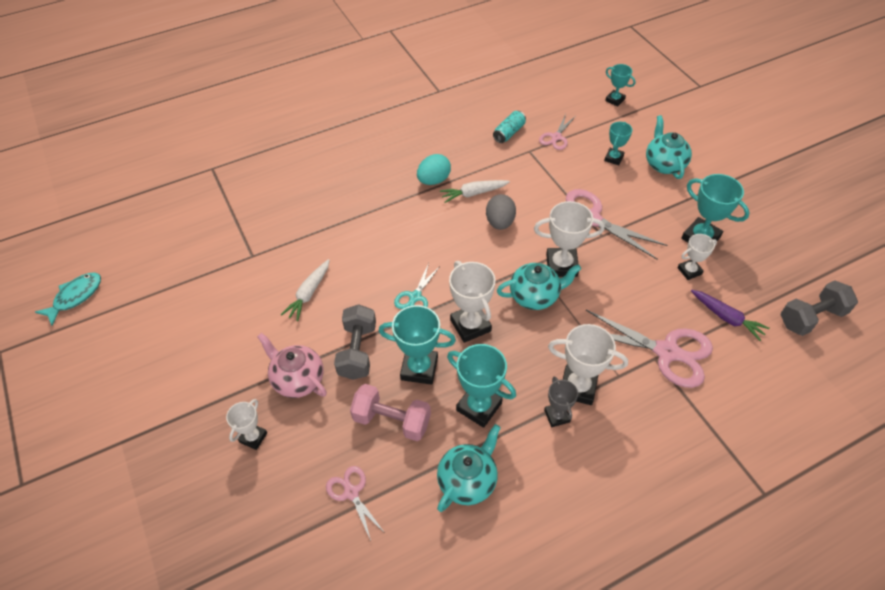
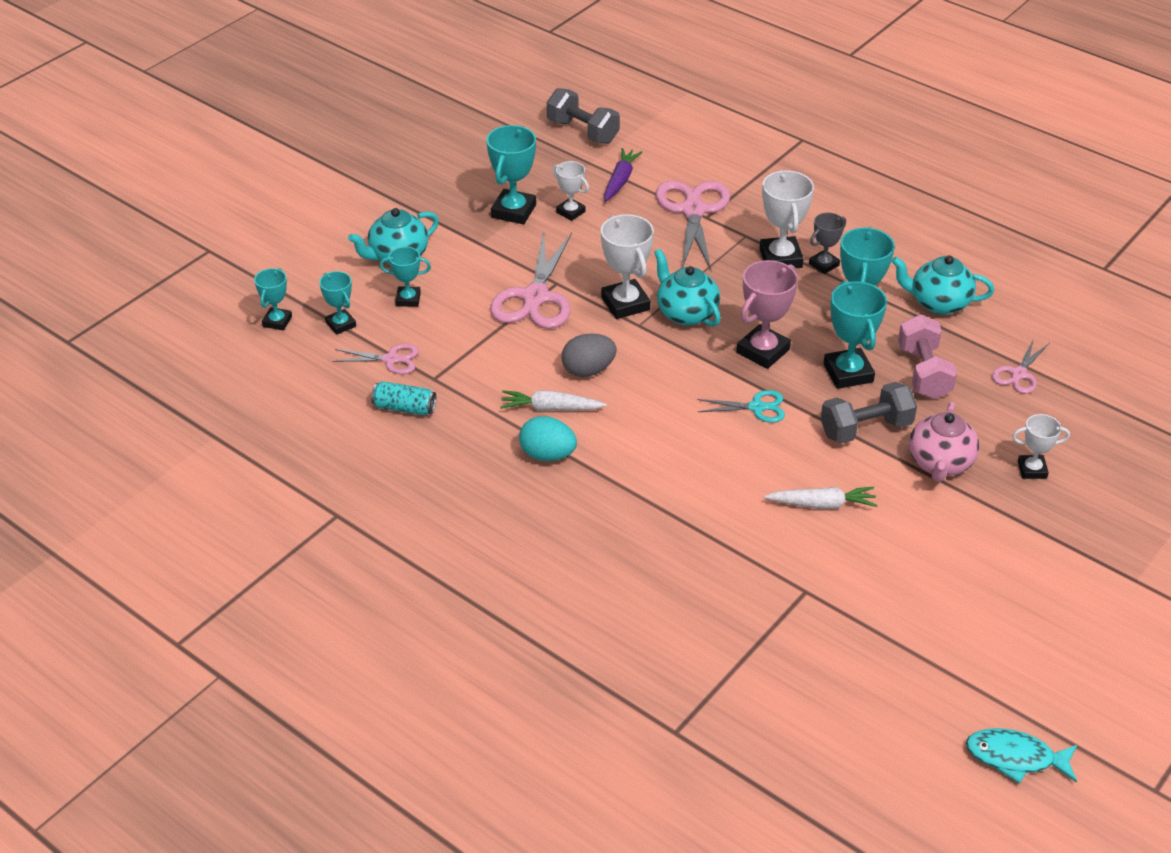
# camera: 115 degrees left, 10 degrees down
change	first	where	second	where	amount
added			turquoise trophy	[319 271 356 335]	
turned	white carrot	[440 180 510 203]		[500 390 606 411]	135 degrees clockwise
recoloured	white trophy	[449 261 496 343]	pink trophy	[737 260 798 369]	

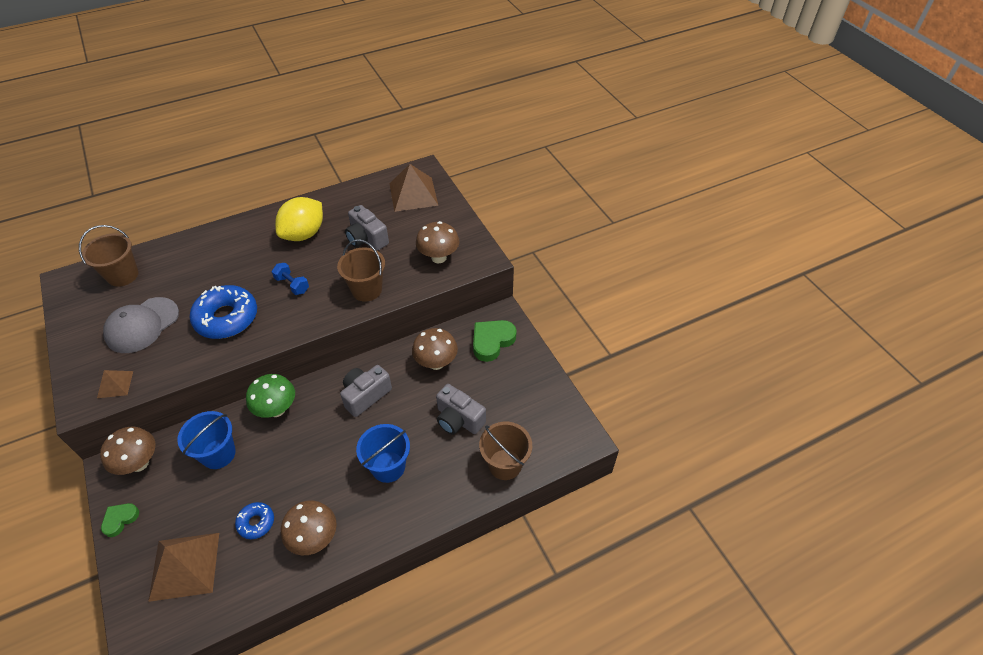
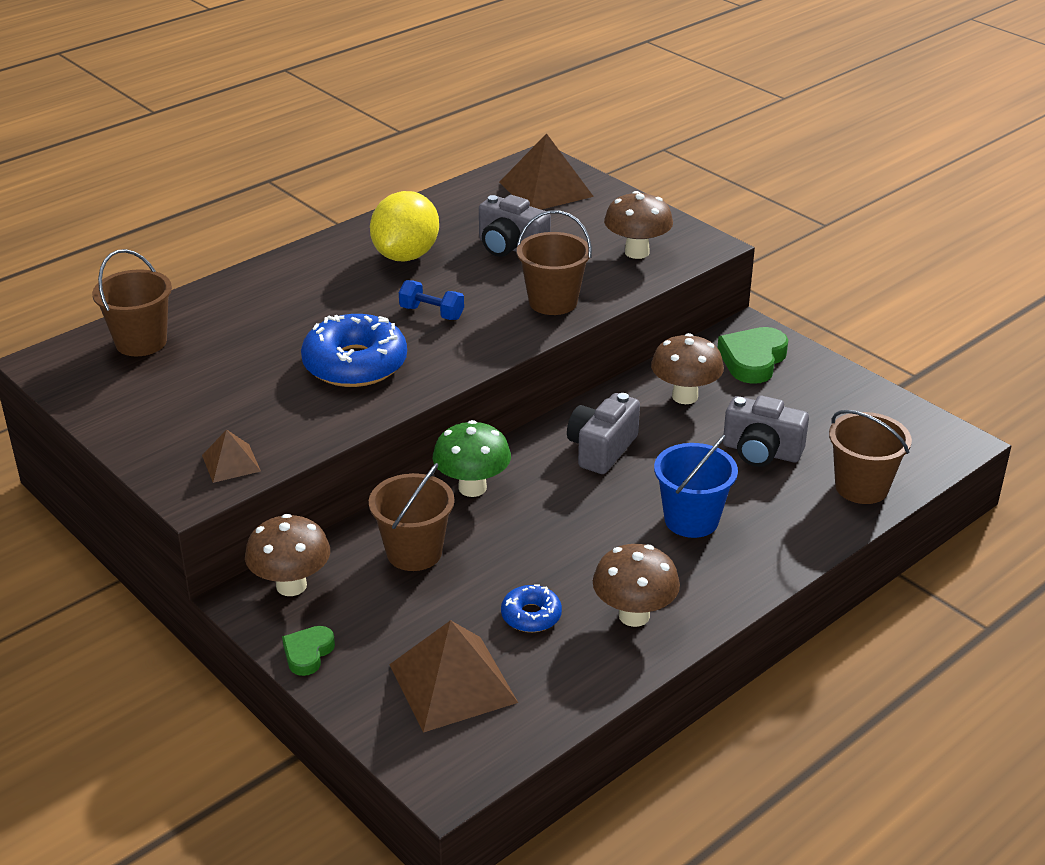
# camera: 15 degrees left, 15 degrees down
change	first	where	second	where	amount
recoloured	blue bucket	[177 411 236 469]	brown bucket	[369 463 454 571]	
removed	grey cap	[103 297 179 353]			

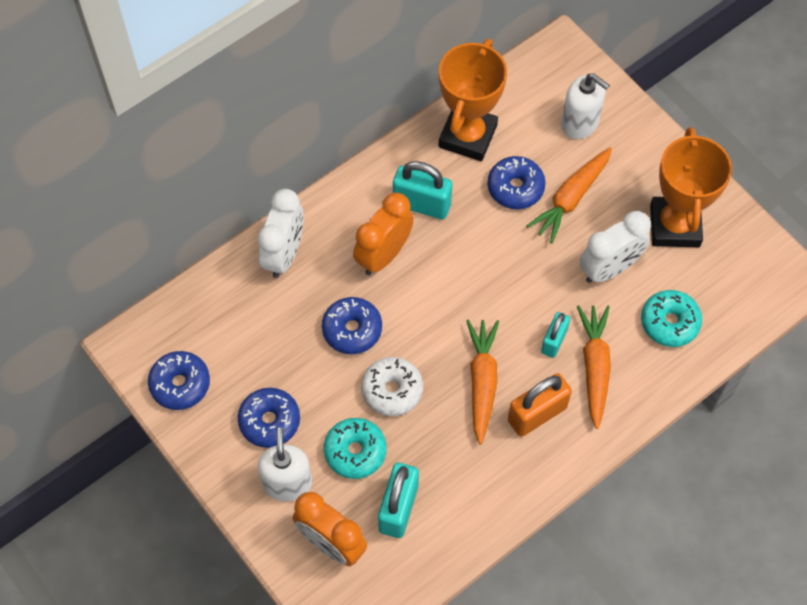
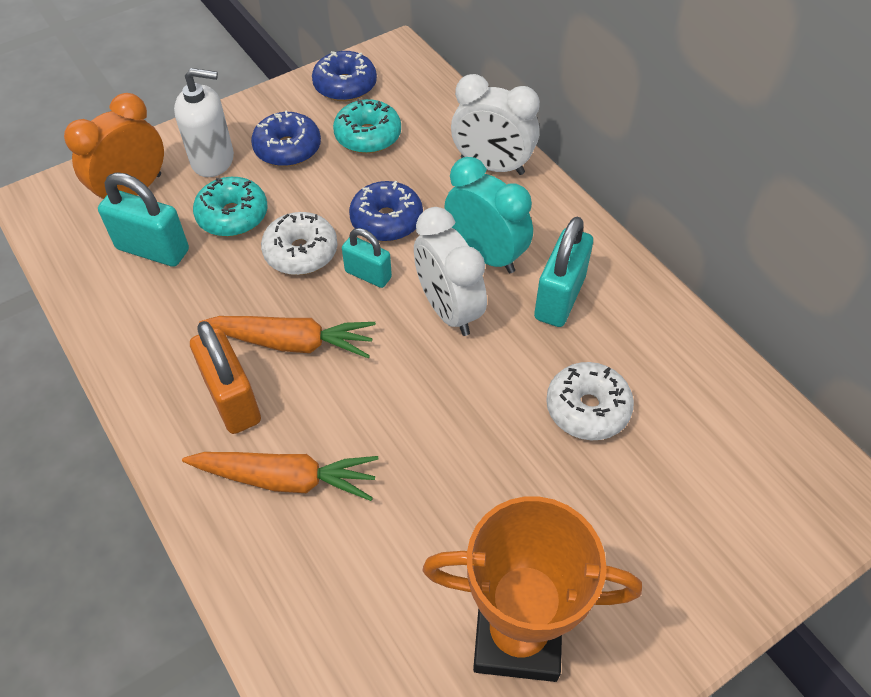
# camera: 95 degrees right, 10 degrees down
change	first	where	second	where	amount
moved	turquoise donut	[641 290 702 347]		[333 99 401 154]	
moved	turquoise padlock	[541 312 570 358]		[342 228 392 288]	
moved	white clock	[579 211 651 283]		[414 207 487 336]	
recoloured	orange clock	[353 193 414 275]	turquoise clock	[444 157 533 273]	
recoloured	blue donut	[488 156 546 209]	white donut	[546 362 634 440]	
removed	orange trophy	[439 39 507 161]			
removed	orange carrot	[526 148 612 243]			
removed	white soap dispenser	[561 73 610 139]			

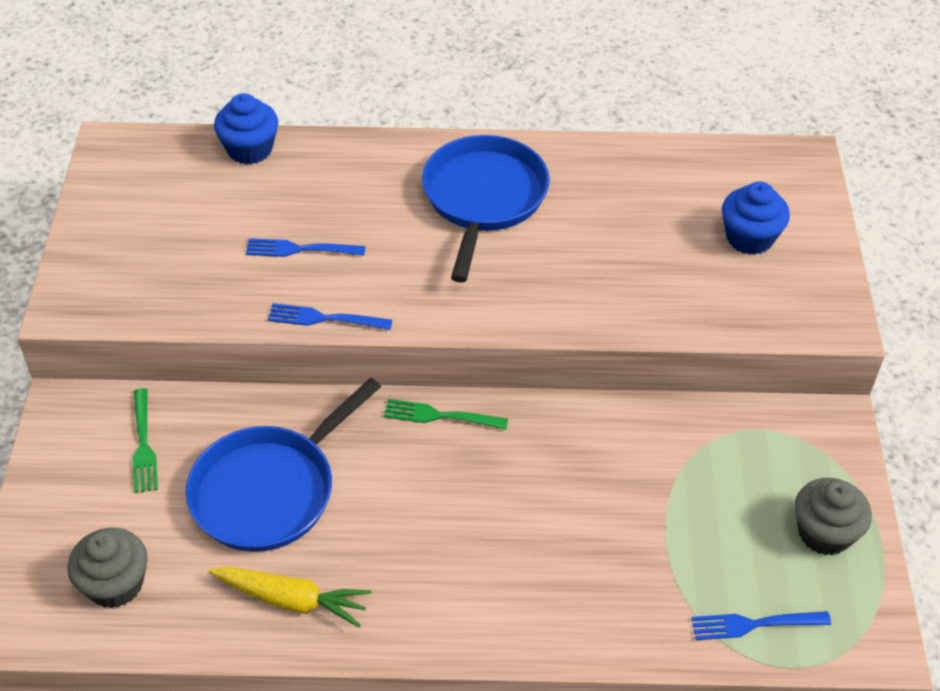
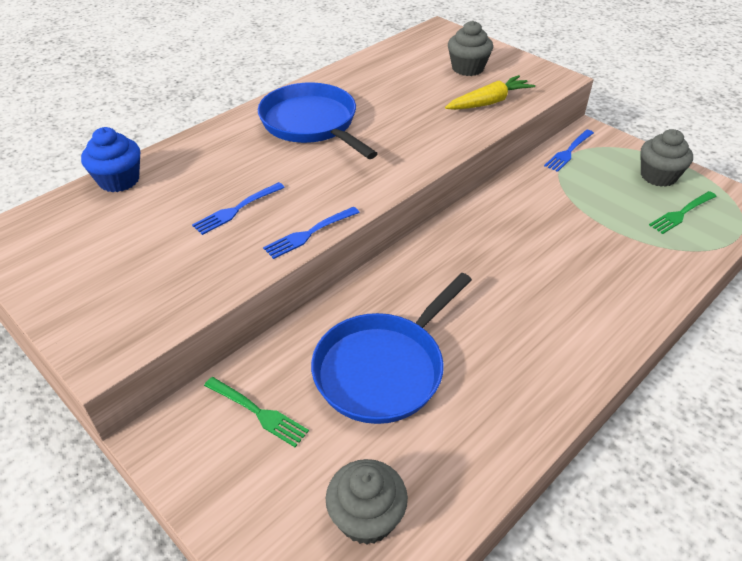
# camera: 45 degrees left, 5 degrees down
change	first	where	second	where	amount
turned	blue pan	[186 378 381 552]		[311 273 472 424]	45 degrees clockwise
moved	yellow carrot	[208 567 372 628]		[445 75 535 110]	
recoloured	blue cupcake	[722 182 790 255]	grey cupcake	[448 21 493 76]	
moved	blue fork	[691 611 831 640]		[544 130 594 172]	
moved	green fork	[384 399 508 430]		[649 191 717 234]	

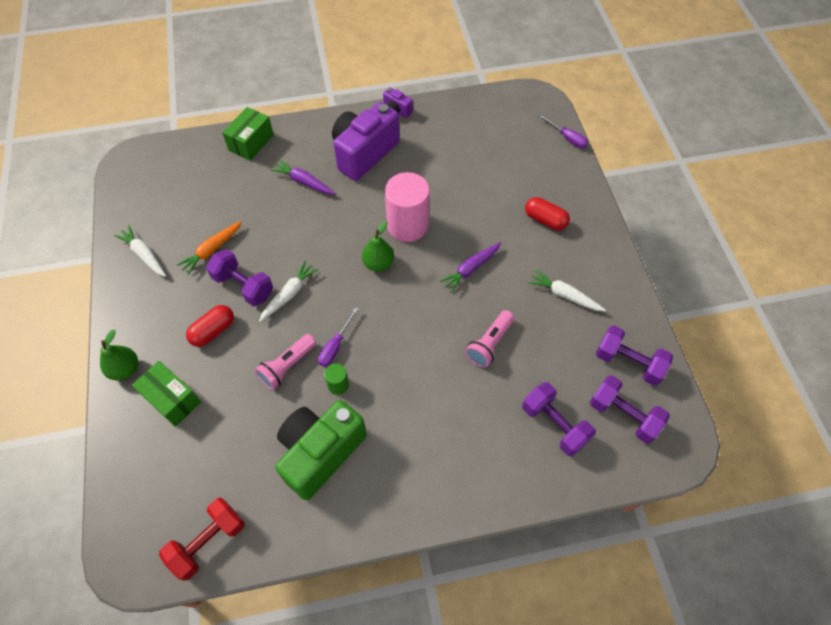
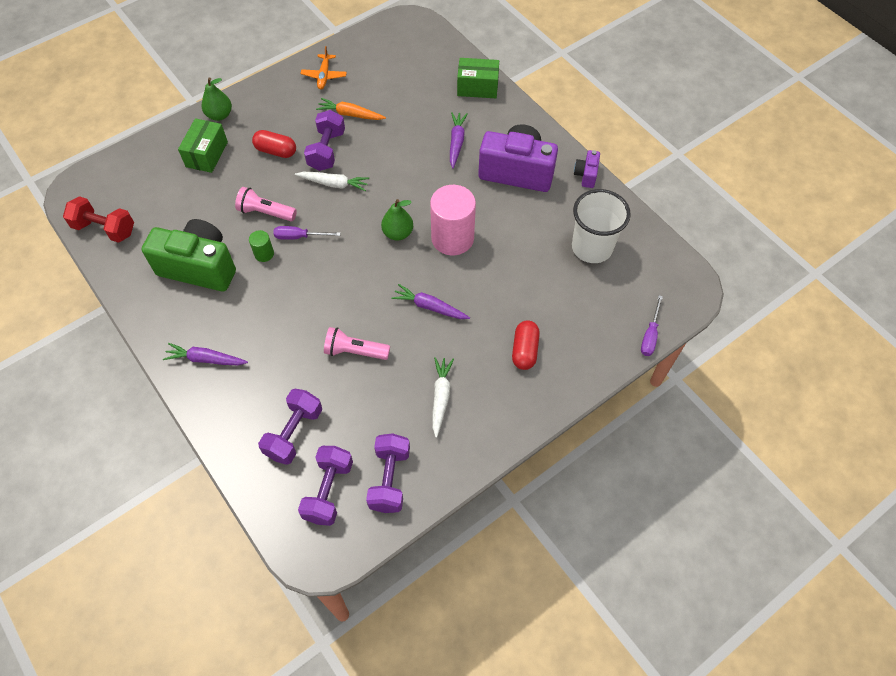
# camera: 65 degrees right, 0 degrees up
change	first	where	second	where	amount
added			purple carrot	[163 343 248 365]	
replaced	white carrot	[114 225 166 277]	orange plane	[300 46 347 89]	
added			white cup	[572 189 631 263]	

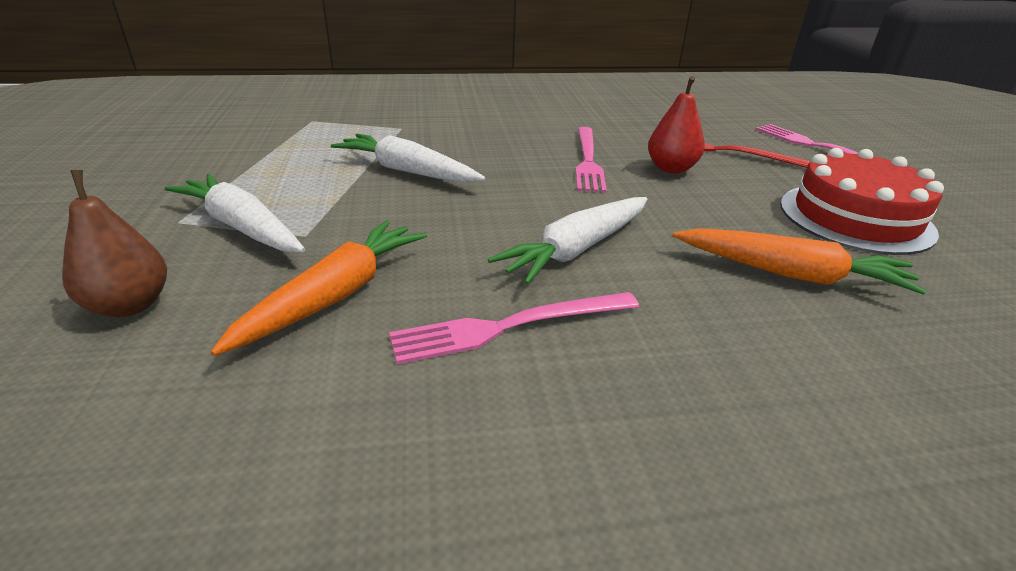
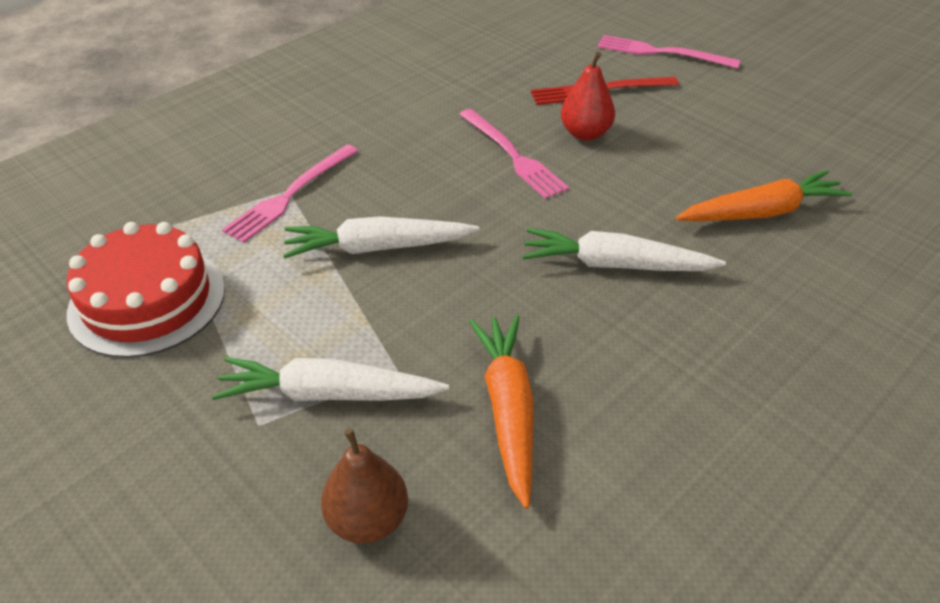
# camera: 35 degrees left, 10 degrees up
change	first	where	second	where	amount
moved	red cake	[780 148 944 255]		[67 222 225 358]	
moved	pink fork	[389 292 639 364]		[222 144 358 243]	
turned	white carrot	[488 197 647 285]		[522 228 726 271]	90 degrees clockwise

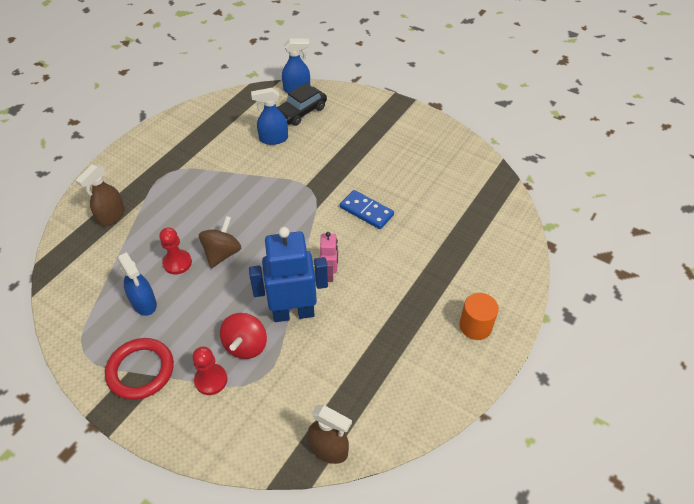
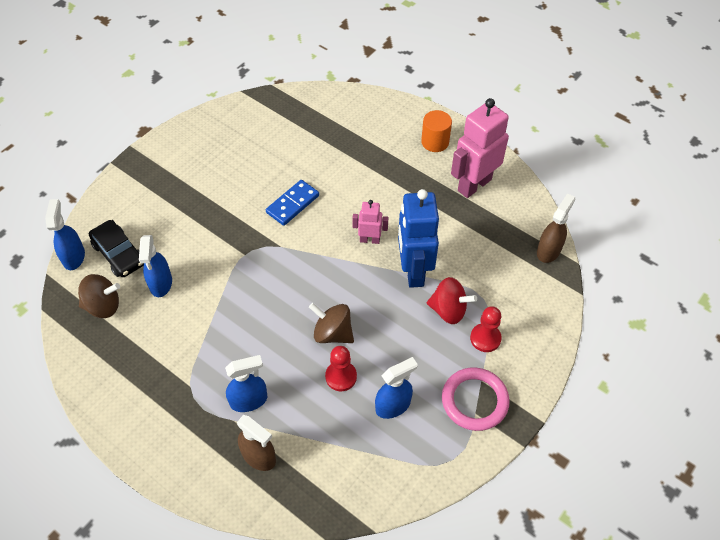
# camera: 85 degrees left, 5 degrees up
change	first	where	second	where	amount
added			brown spinning top	[78 274 120 318]	
added			blue spray bottle	[225 355 267 412]	
recoloured	red ring	[105 338 174 400]	pink ring	[442 367 510 431]	
added			pink robot	[451 98 509 198]	

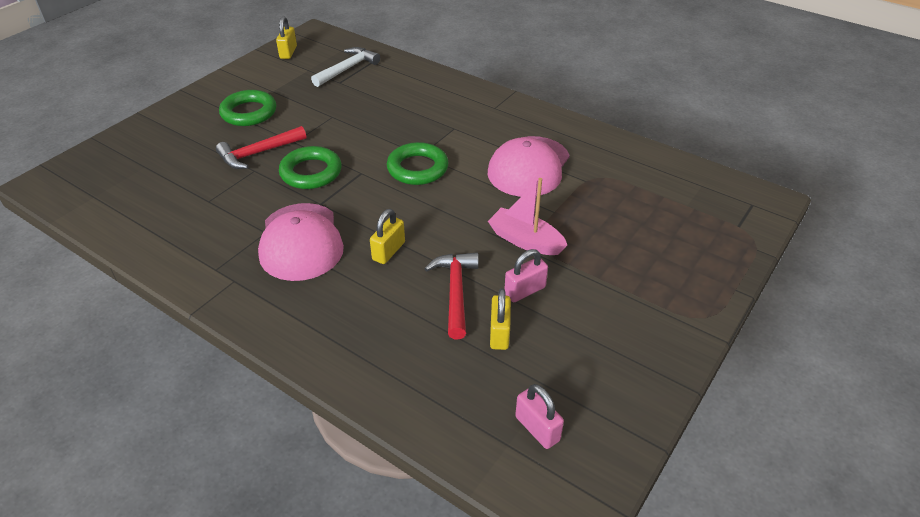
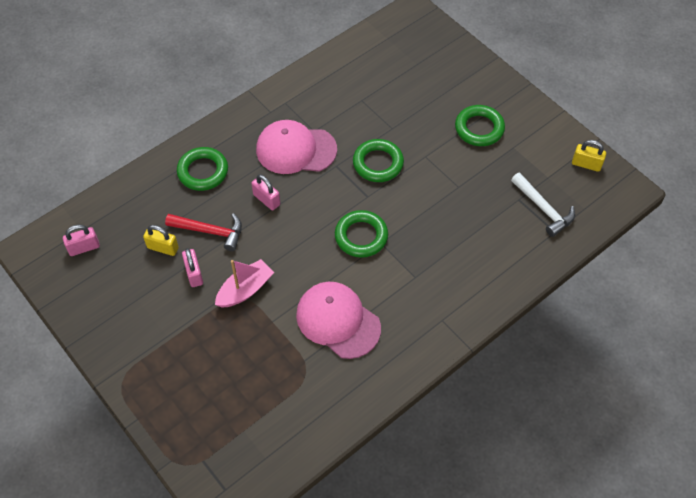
# camera: 105 degrees right, 15 degrees up
change	first	where	second	where	amount
added			green ring	[177 147 228 191]	
recoloured	yellow padlock	[370 209 405 264]	pink padlock	[251 174 280 210]	
removed	red hammer	[216 126 306 169]			

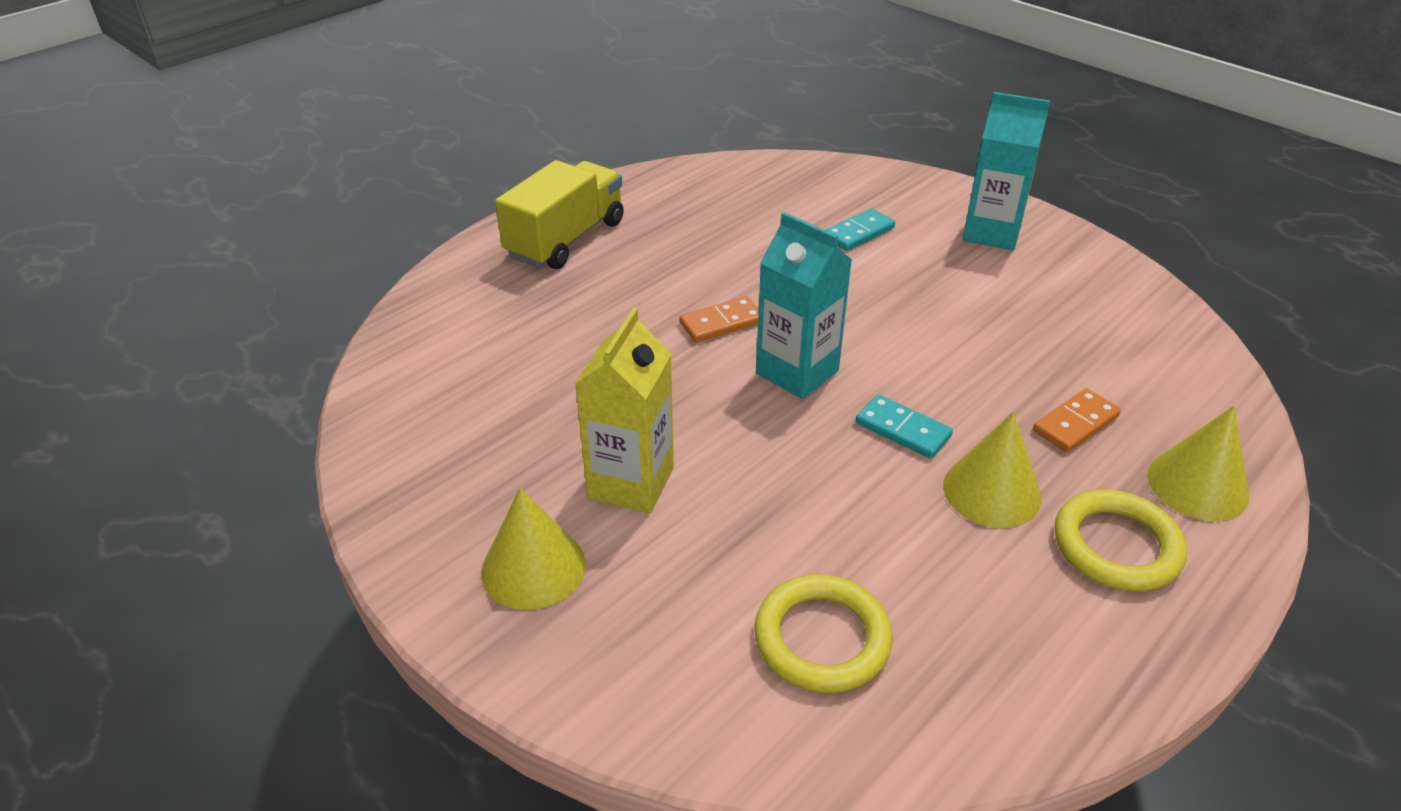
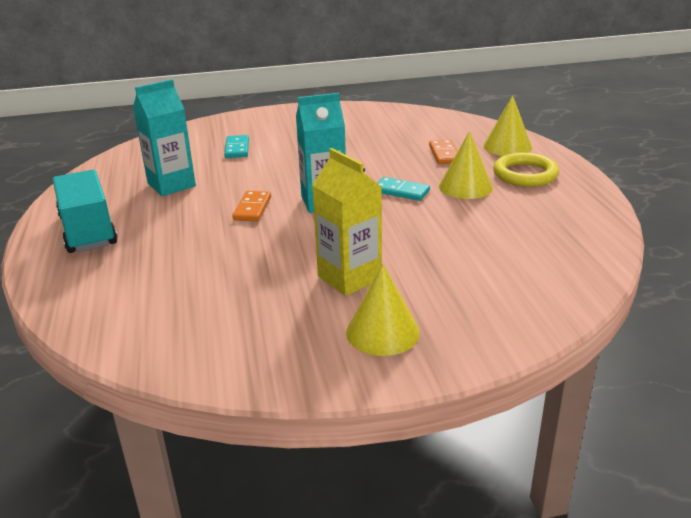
# camera: 55 degrees left, 10 degrees down
change	first	where	second	where	amount
recoloured	yellow truck	[495 160 624 269]	turquoise truck	[53 170 118 253]	
moved	turquoise carton	[963 92 1050 250]		[133 79 196 196]	
turned	turquoise domino	[856 395 953 459]		[377 177 430 201]	45 degrees clockwise
removed	yellow ring	[754 574 893 693]			

